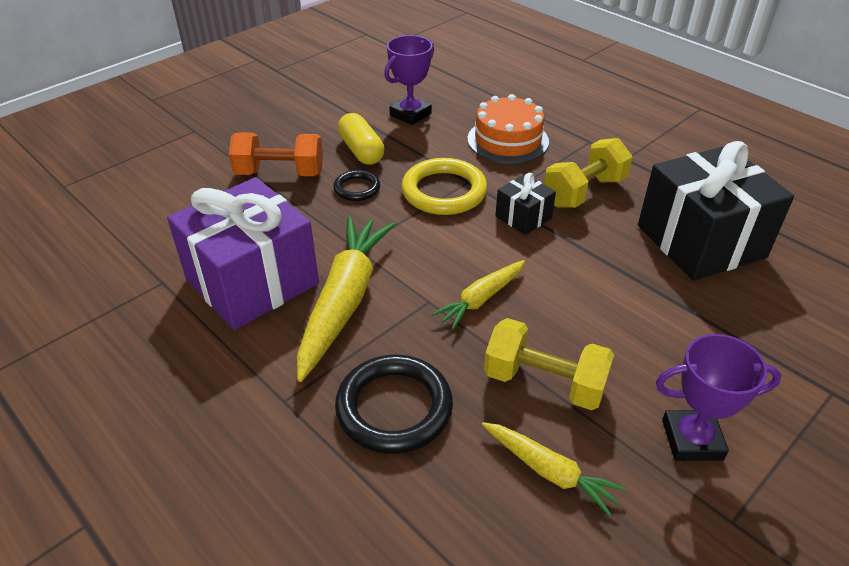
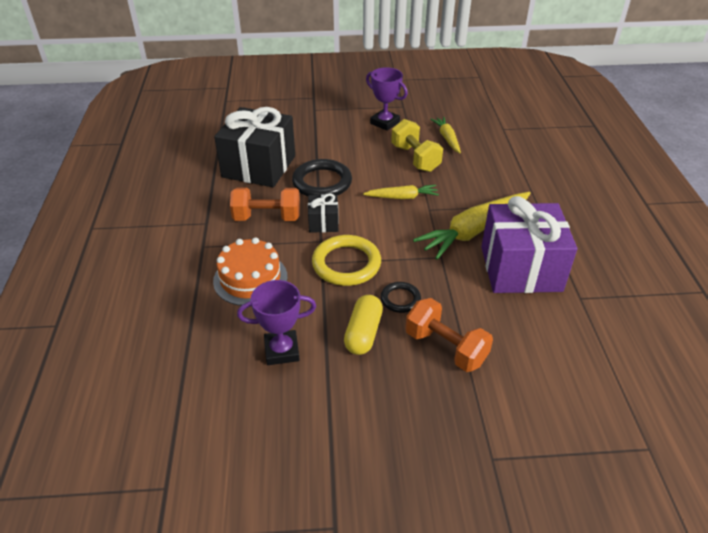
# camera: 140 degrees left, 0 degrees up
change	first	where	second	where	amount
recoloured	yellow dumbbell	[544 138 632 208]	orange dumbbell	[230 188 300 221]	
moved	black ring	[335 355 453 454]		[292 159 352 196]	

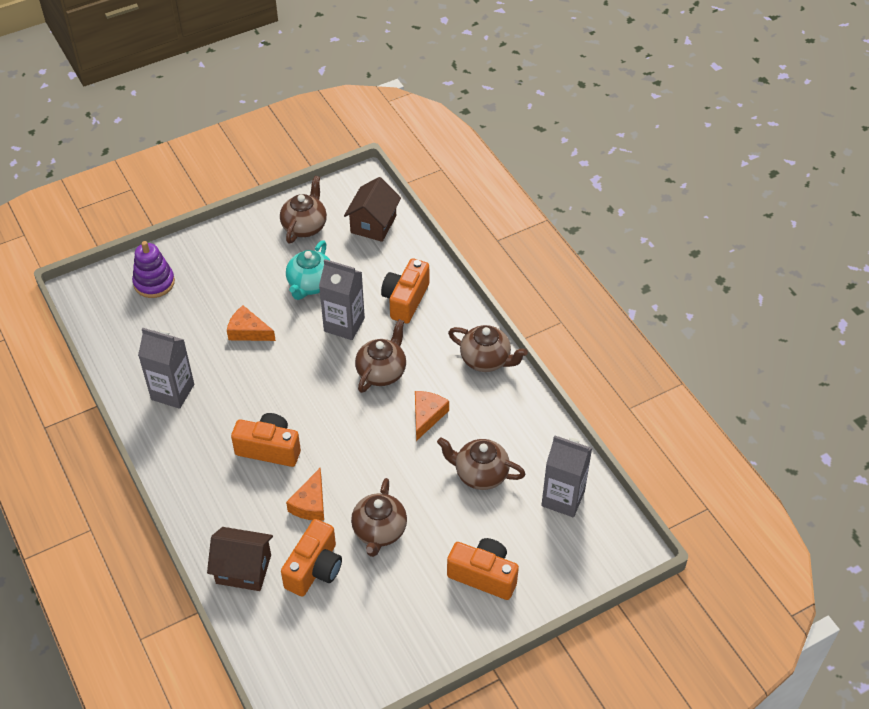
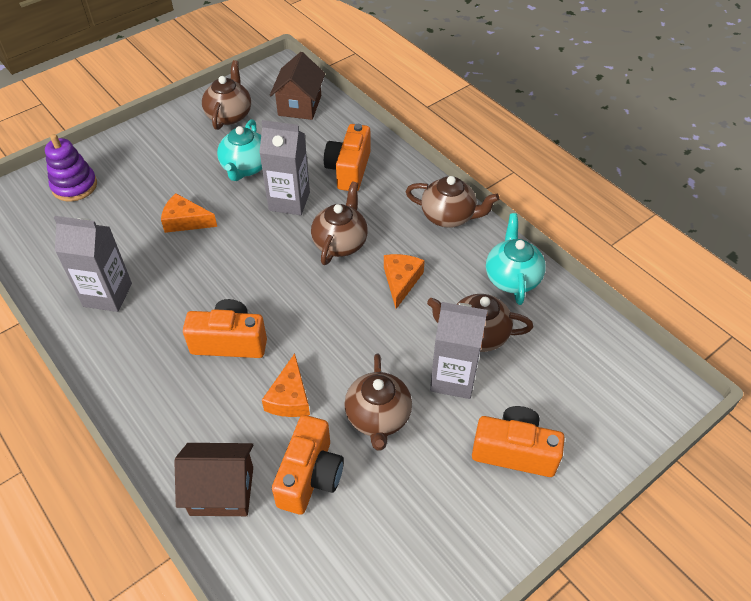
# camera: 10 degrees left, 0 degrees up
change	first	where	second	where	amount
moved	grey carton	[541 435 592 517]		[430 302 487 399]	
added			turquoise teapot	[486 213 546 305]	

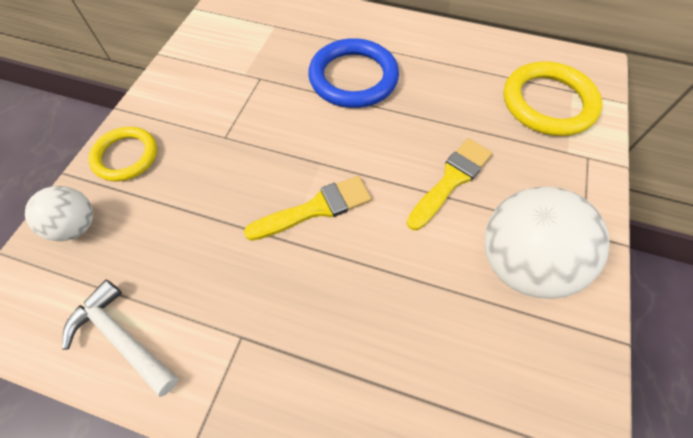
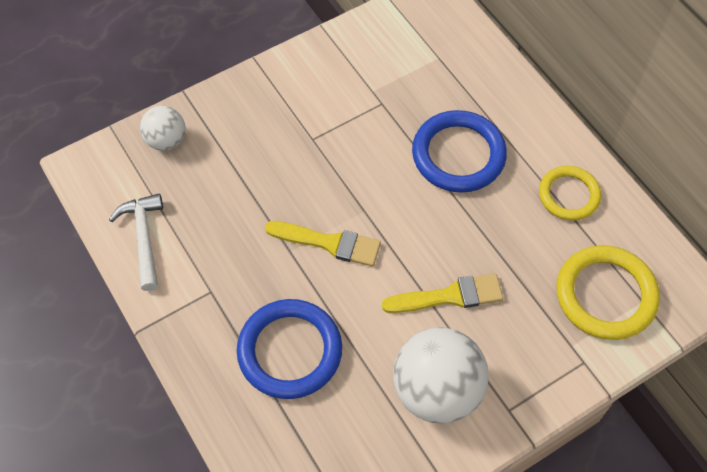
# camera: 40 degrees right, 0 degrees up
change	first	where	second	where	amount
added			blue ring	[237 299 342 399]	
moved	yellow ring	[88 127 157 181]		[539 166 601 221]	

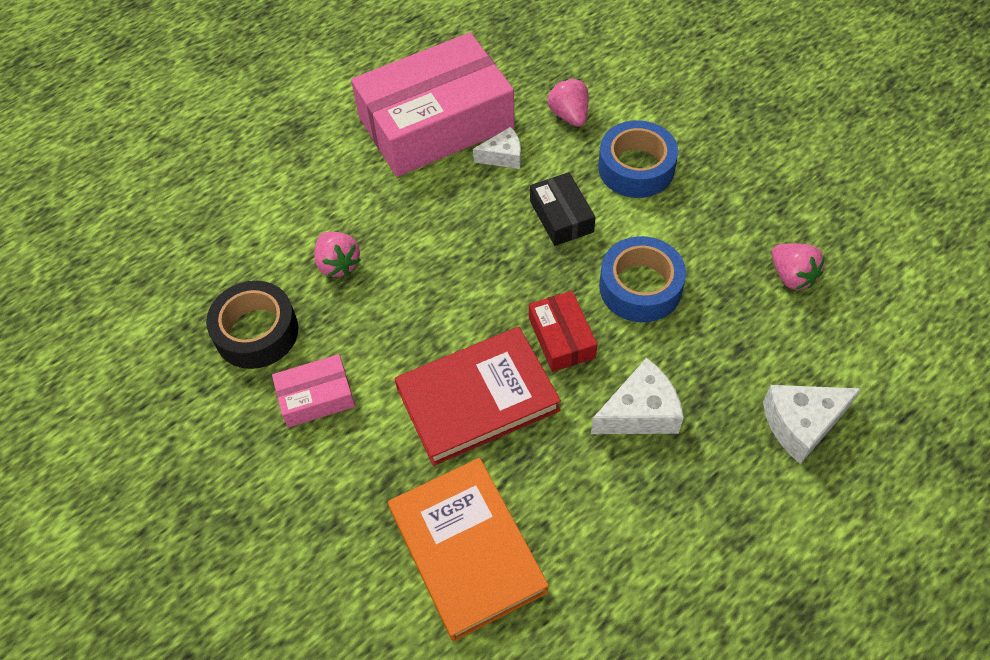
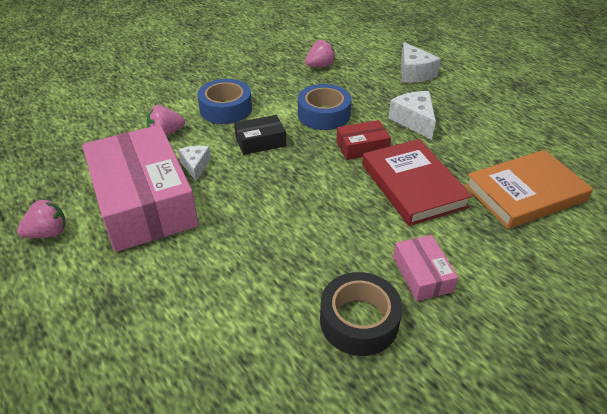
# camera: 90 degrees left, 15 degrees down
change	first	where	second	where	amount
moved	pink strawberry	[314 232 360 277]		[17 199 66 238]	

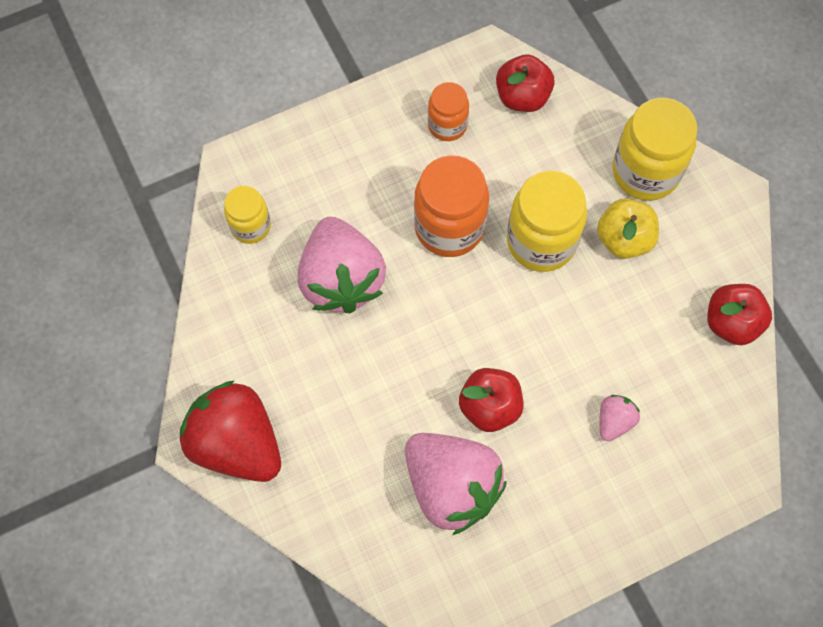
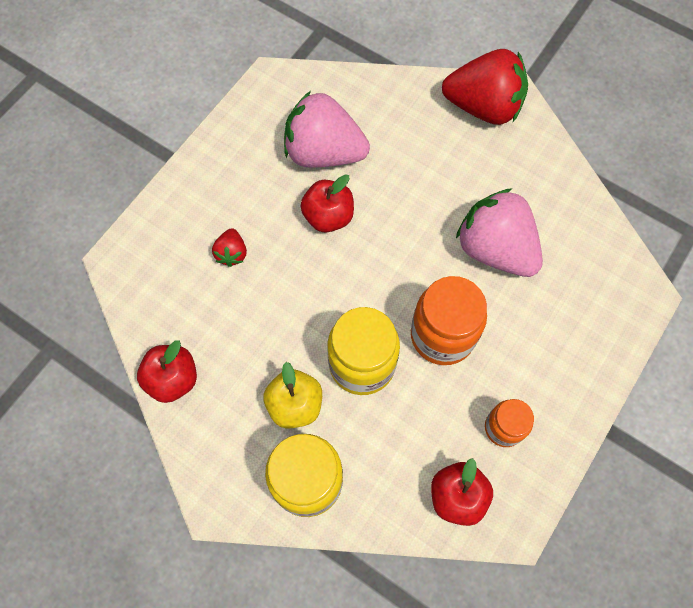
# camera: 150 degrees right, 0 degrees up
change	first	where	second	where	amount
recoloured	pink strawberry	[599 395 640 441]	red strawberry	[212 228 247 267]	
removed	yellow jar	[224 186 271 244]			

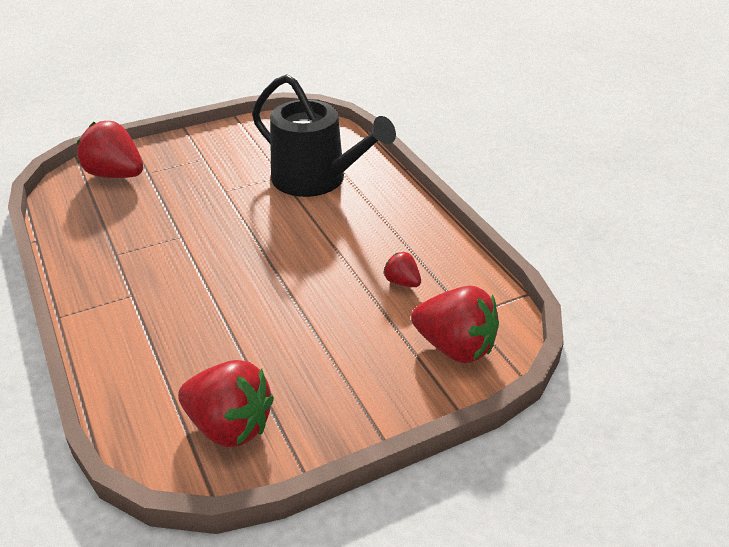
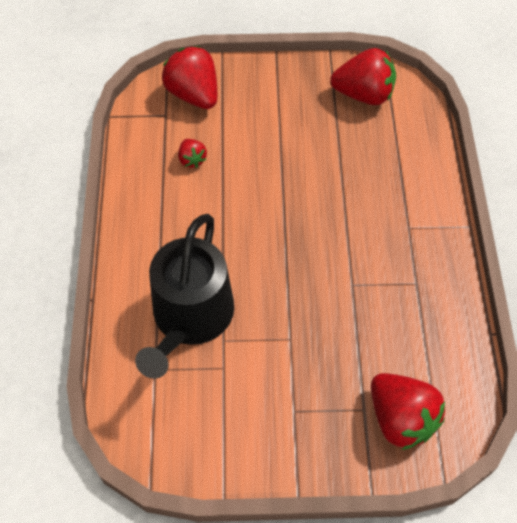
# camera: 155 degrees left, 20 degrees up
change	first	where	second	where	amount
turned	black watering can	[252 74 396 197]		[135 214 234 379]	135 degrees counterclockwise
turned	red strawberry	[178 360 274 447]		[330 48 396 105]	135 degrees clockwise

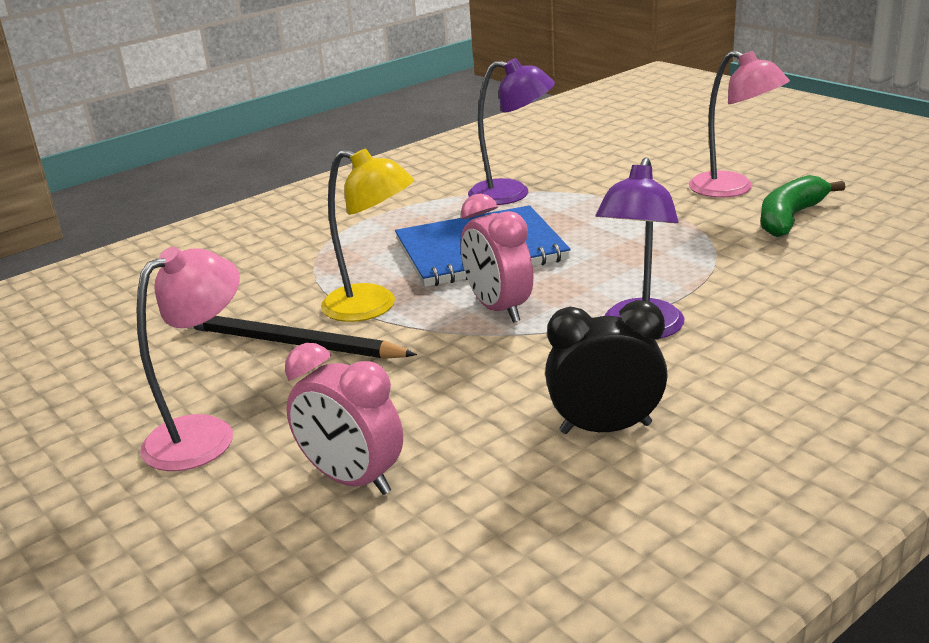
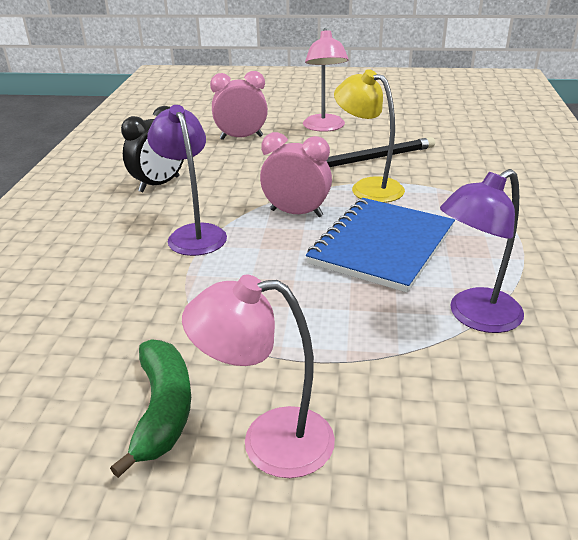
# camera: 135 degrees right, 5 degrees up
change	first	where	second	where	amount
turned	yellow lamp	[321 148 414 322]		[334 69 405 203]	60 degrees clockwise

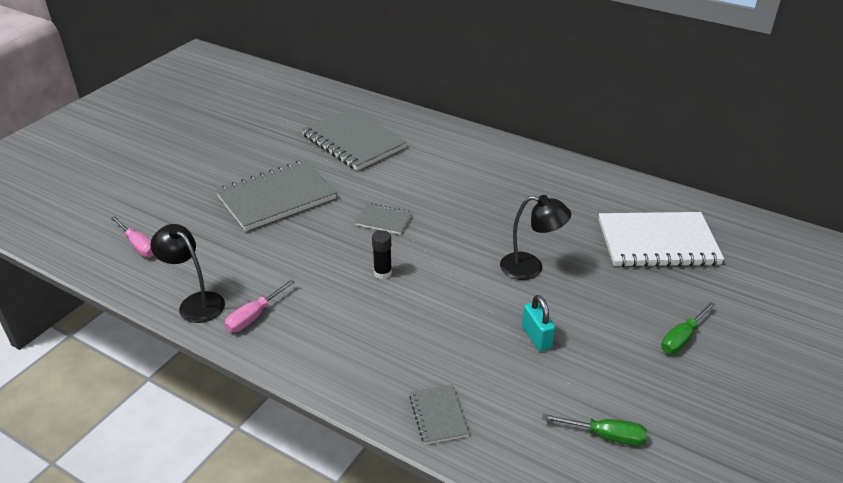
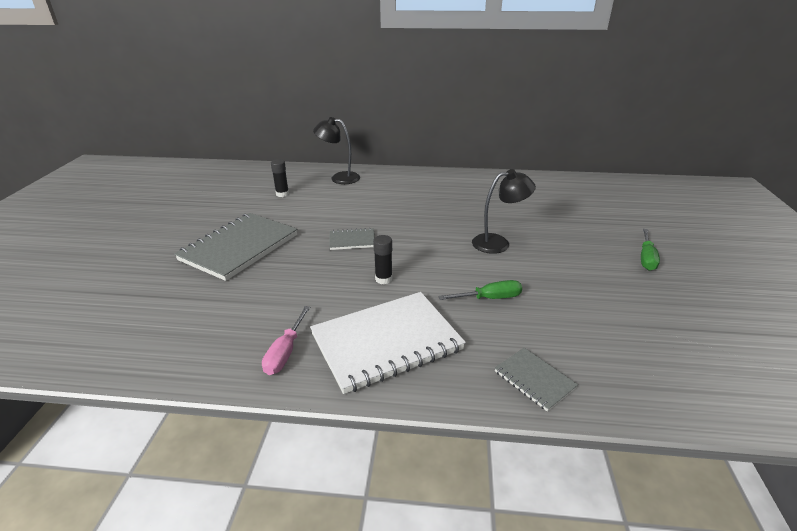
# camera: 25 degrees left, 5 degrees down
change	first	where	second	where	amount
replaced	grey notebook	[301 108 407 171]	black glue stick	[271 159 289 197]	
moved	white notebook	[599 212 724 267]		[310 292 466 394]	
moved	black lamp	[150 224 225 323]		[313 117 360 184]	
moved	green screwdriver	[542 414 647 446]		[438 280 522 300]	
removed	pink screwdriver	[111 216 154 257]			
removed	turquoise padlock	[522 295 555 351]			

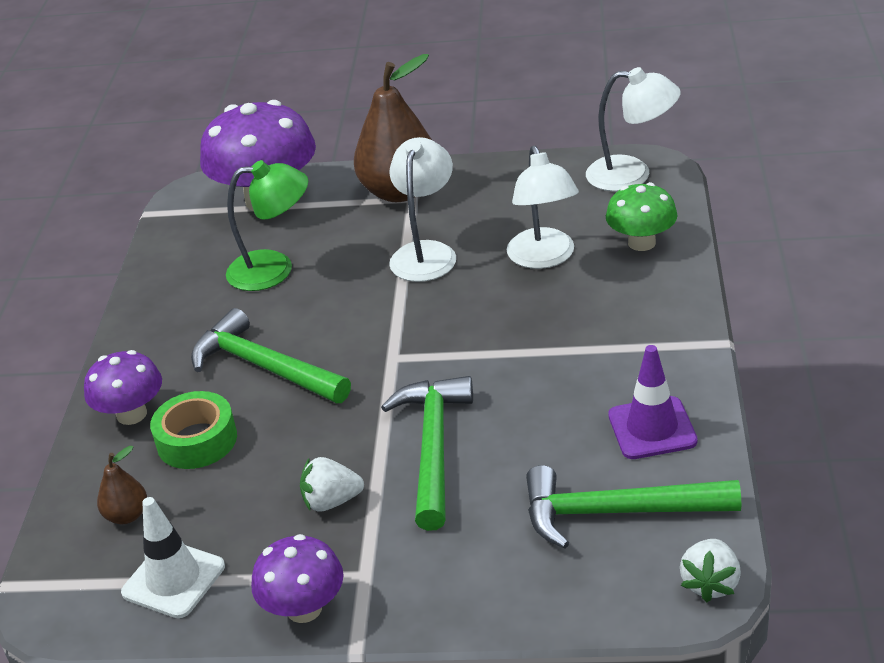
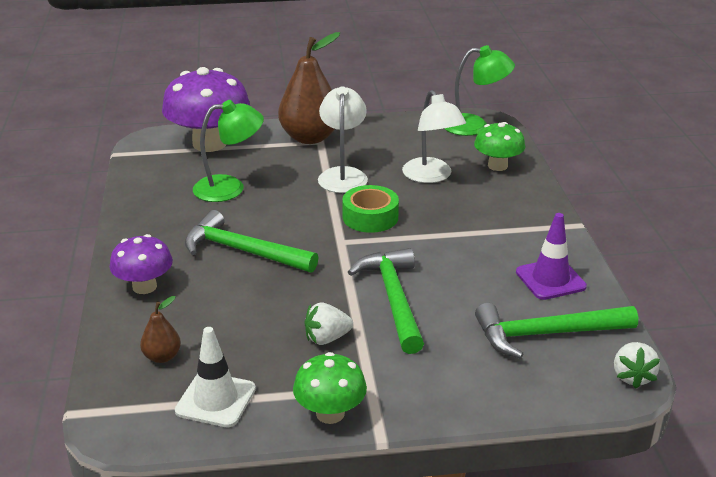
# camera: 15 degrees left, 5 degrees down
change	first	where	second	where	amount
recoloured	purple mushroom	[251 534 344 623]	green mushroom	[293 352 367 424]	
moved	green tape	[150 391 237 469]		[342 185 399 233]	
recoloured	white lamp	[586 67 681 191]	green lamp	[444 45 515 136]	

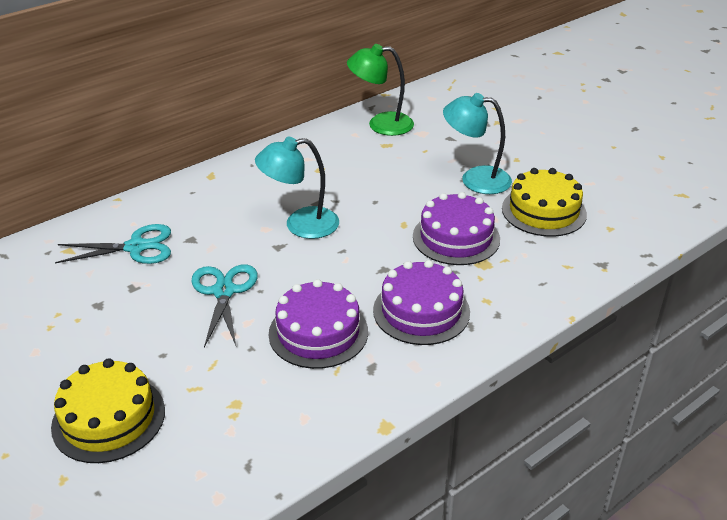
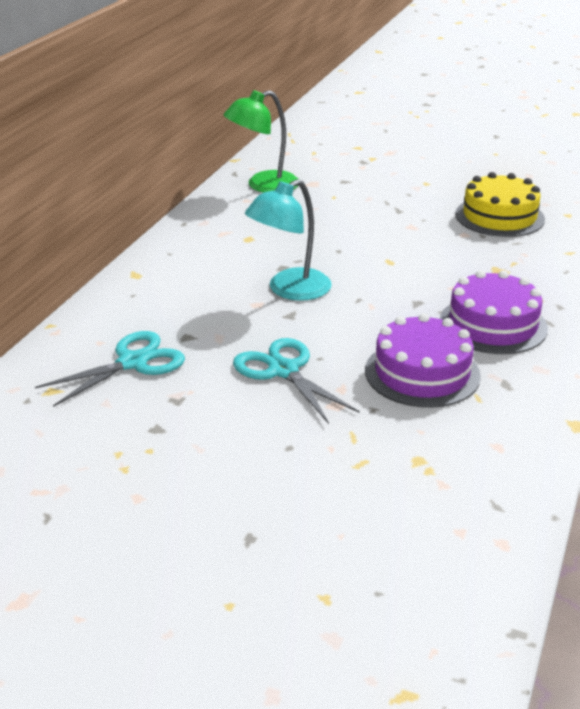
# camera: 30 degrees left, 5 degrees down
change	first	where	second	where	amount
removed	yellow cake	[51 358 165 463]			
removed	purple cake	[413 192 500 265]			
removed	turquoise lamp	[443 93 512 194]			

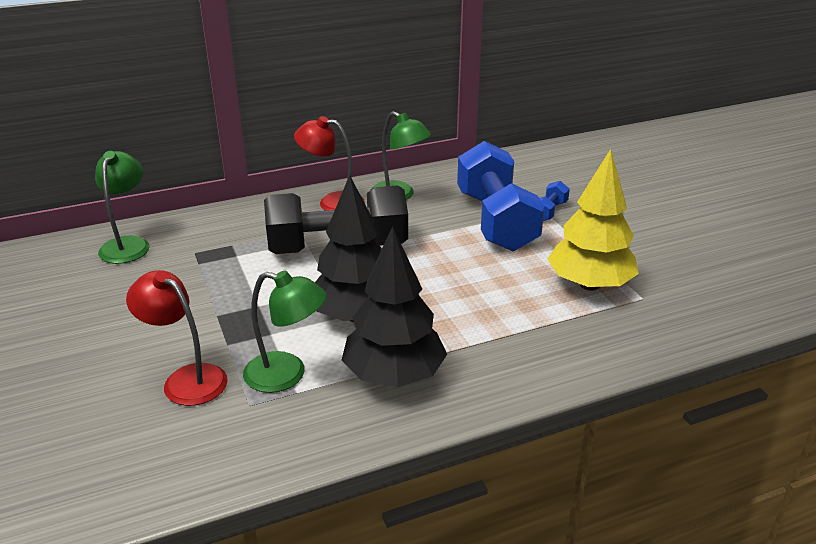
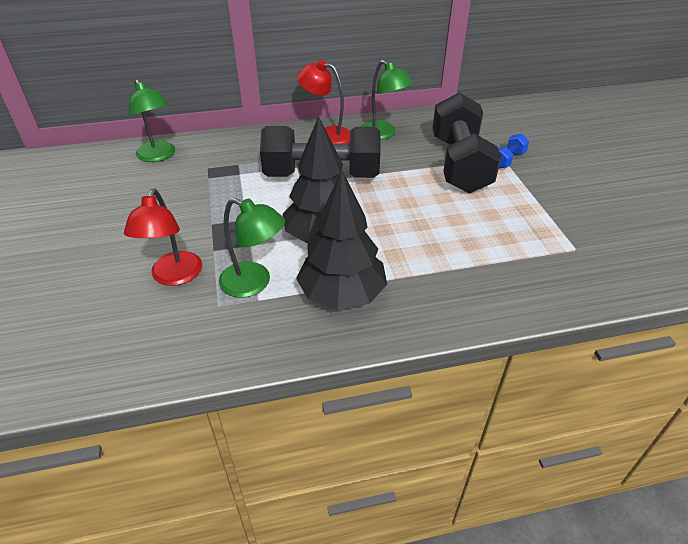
# camera: 10 degrees right, 10 degrees up
change	first	where	second	where	amount
turned	red lamp	[126 270 228 406]		[124 188 202 286]	135 degrees counterclockwise
turned	green lamp	[95 151 150 264]		[129 79 175 162]	135 degrees clockwise
recoloured	blue dumbbell	[457 141 545 251]	black dumbbell	[432 92 501 193]	
removed	yellow tree	[547 149 639 291]			

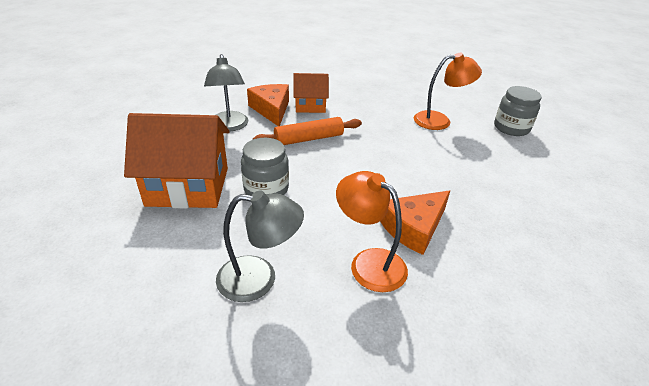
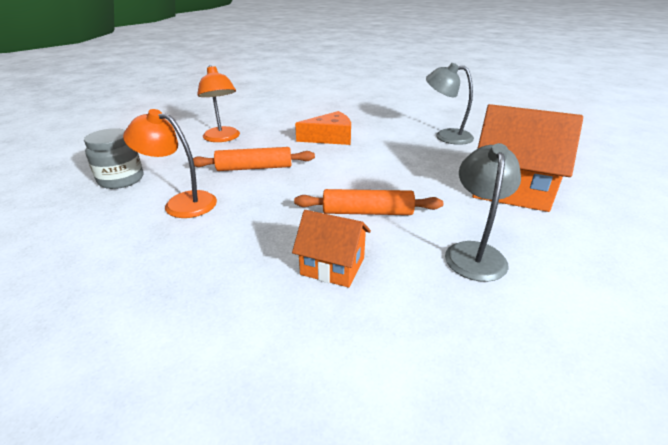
# camera: 155 degrees left, 5 degrees down
change	first	where	second	where	amount
added			orange rolling pin	[193 147 315 171]	
moved	orange lamp	[336 171 408 292]		[197 65 240 142]	
removed	grey jar	[241 138 289 195]			
removed	orange cheese	[247 84 289 126]			

